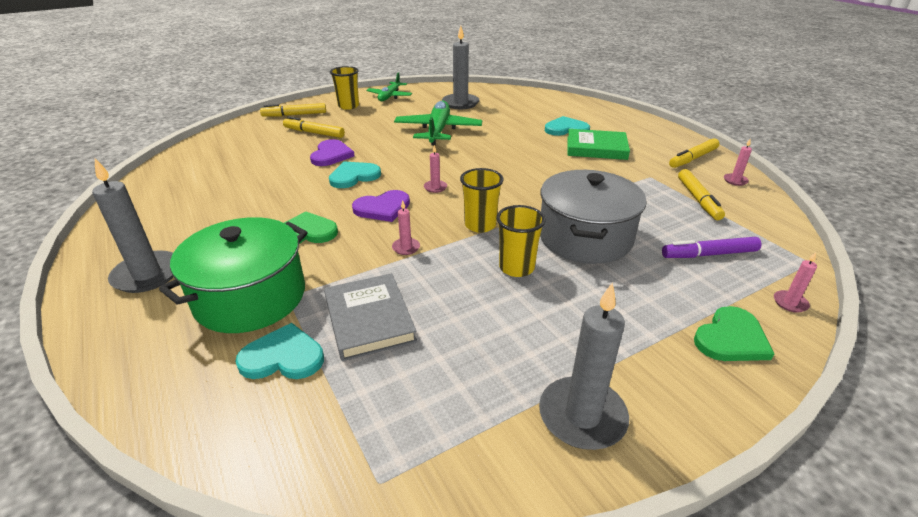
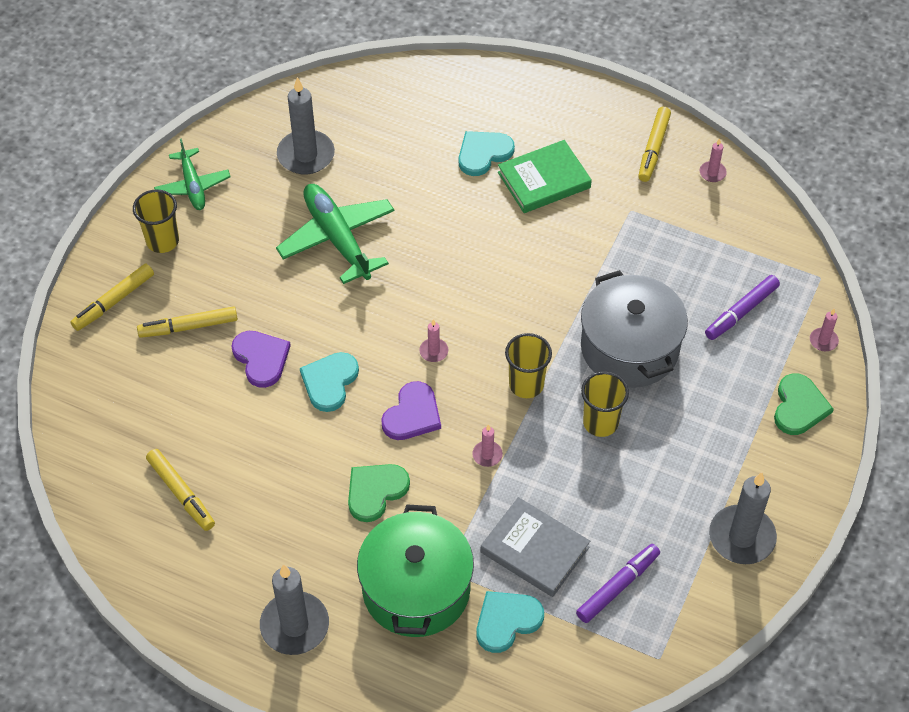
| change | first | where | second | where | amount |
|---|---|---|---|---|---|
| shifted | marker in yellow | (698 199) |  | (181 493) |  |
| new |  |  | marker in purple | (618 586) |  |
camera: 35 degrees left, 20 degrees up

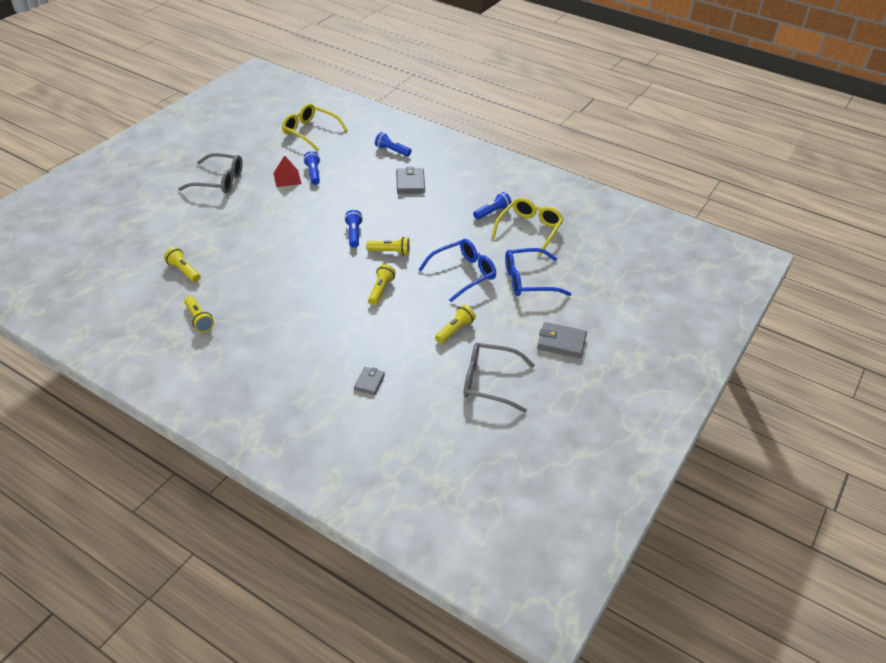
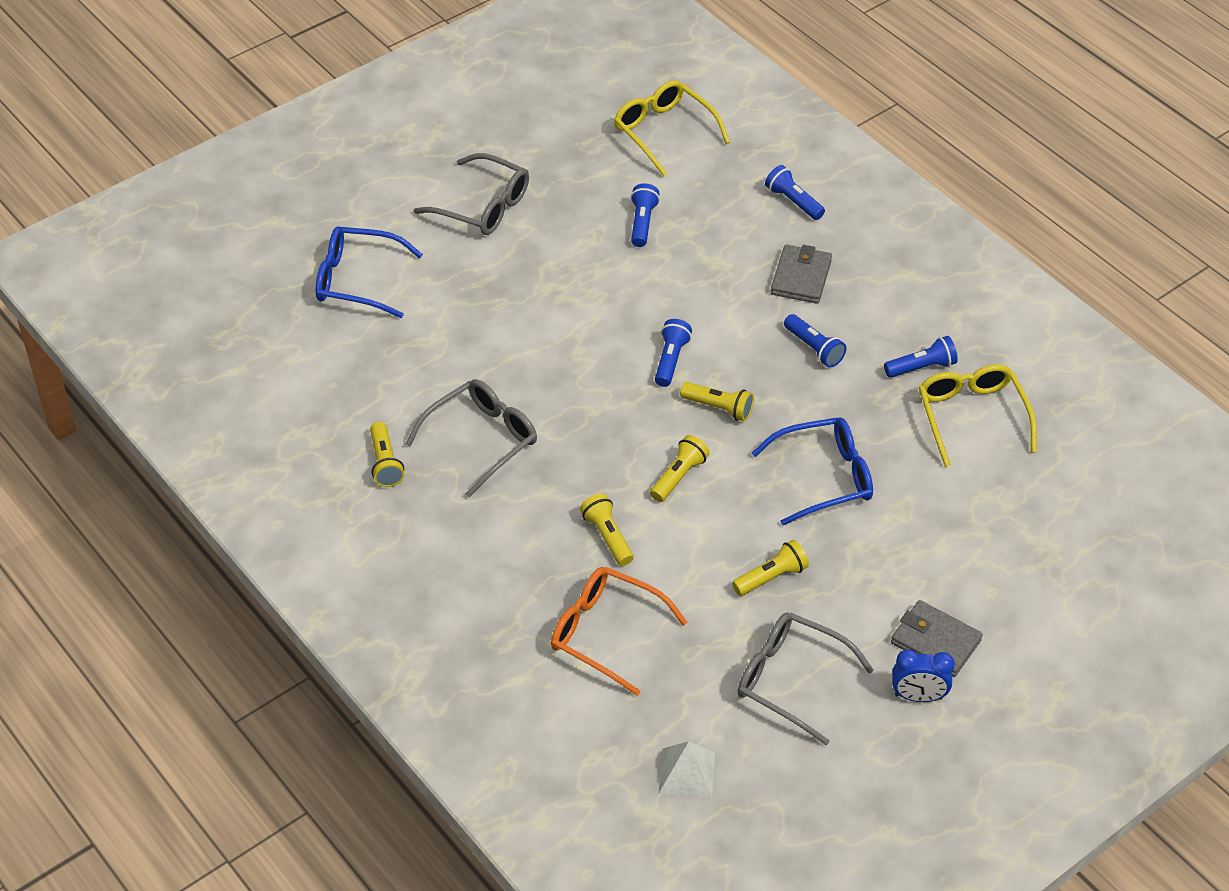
| change | first | where | second | where | amount |
|---|---|---|---|---|---|
| gone | pyramid in red | (287 178) |  |  |  |
| rotated | glasses in yellow | (529 230) |  | (972 417) | 60 degrees counterclockwise |
| shifted | flashlight in yellow | (184 271) |  | (607 537) |  |
| shifted | glasses in blue | (529 280) |  | (358 280) |  |
| swapped | wallet in grey | (369 382) | glasses in orange | (606 633) |  |
| new |  |  | flashlight in blue | (814 348) |  |
| new |  |  | glasses in grey | (481 440) |  |
| new |  |  | clock in blue | (918 696) |  |
| new |  |  | pyramid in white | (686 773) |  |
camera: 20 degrees right, 5 degrees up

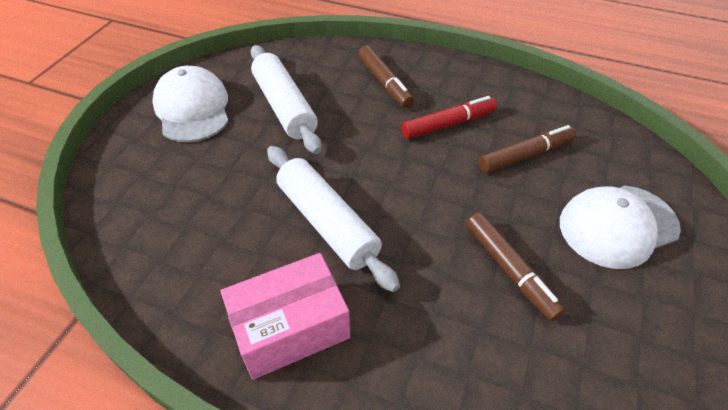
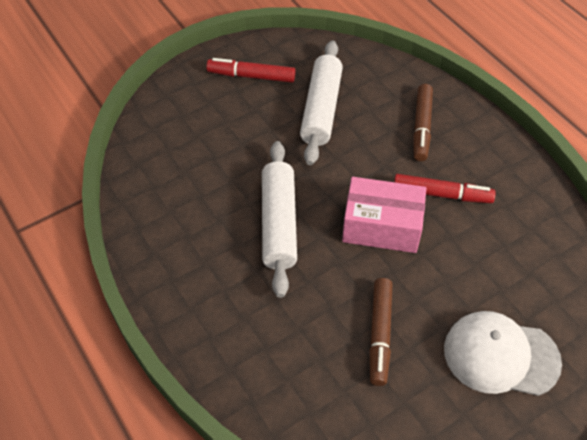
| change | first | where | second | where | amount |
|---|---|---|---|---|---|
| swapped | cap in white | (192 109) | marker in red | (251 76) |  |
| gone | marker in brown | (525 155) |  |  |  |
| shifted | box in pink | (290 328) |  | (381 226) |  |
camera: 35 degrees right, 5 degrees up

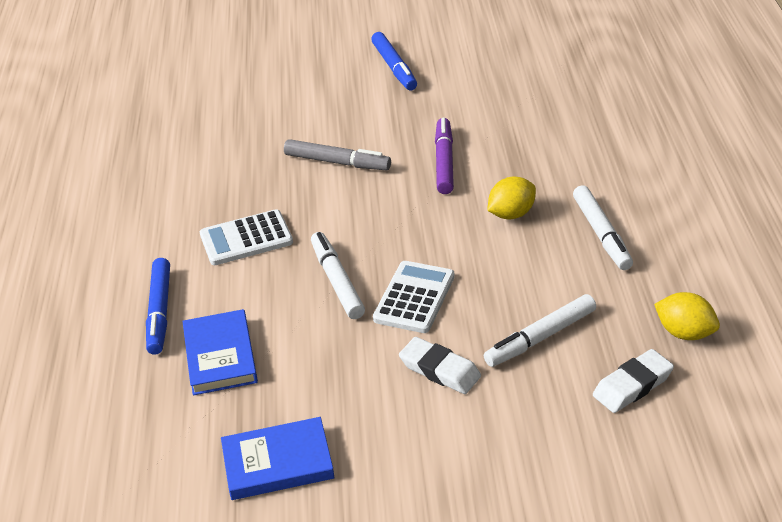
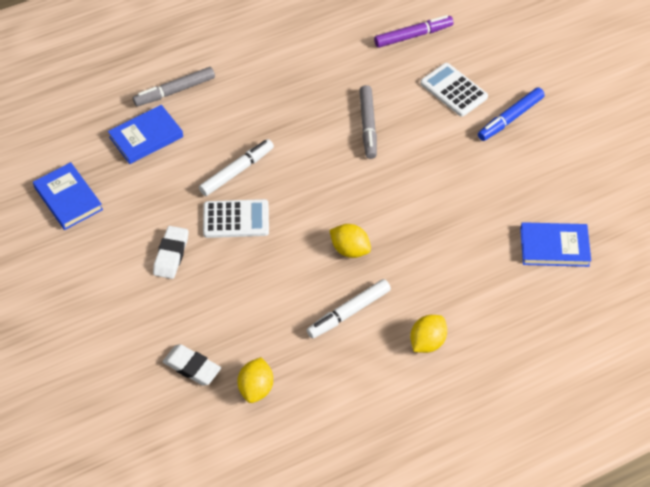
| change | first | where | second | where | amount |
|---|---|---|---|---|---|
| shifted | marker in purple | (444 162) |  | (413 36) |  |
| shifted | calculator in white | (246 239) |  | (453 90) |  |
| repainted | marker in blue | (160 312) | marker in grey | (175 91) |  |
| gone | marker in white | (540 338) |  |  |  |
| new |  |  | book in blue | (554 247) |  |
| new |  |  | lemon in yellow | (427 342) |  |
camera: 65 degrees right, 15 degrees up

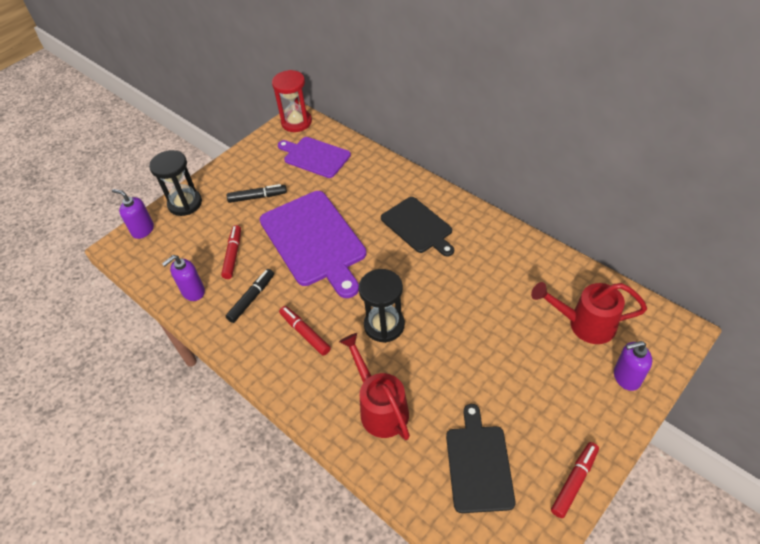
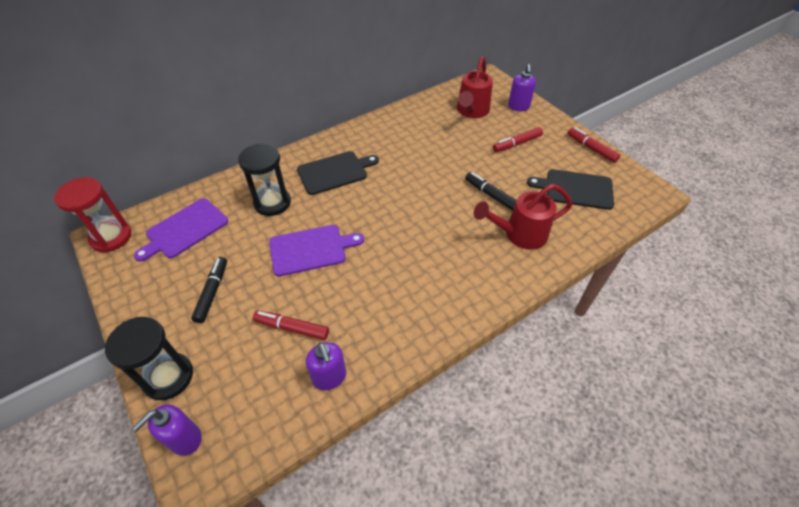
| change | first | where | second | where | amount |
|---|---|---|---|---|---|
| scaled | cutting board in purple | (314 241) |  | (311 249) | x0.61 |
| shifted | marker in black | (252 298) |  | (490 195) |  |
| shifted | hourglass in black | (384 325) |  | (272 203) |  |
| shifted | marker in red | (305 333) |  | (517 143) |  |
camera: 80 degrees left, 0 degrees up

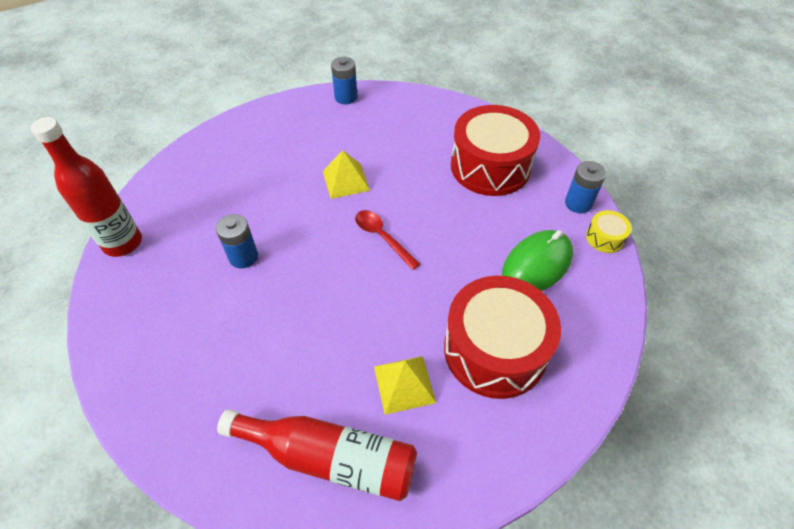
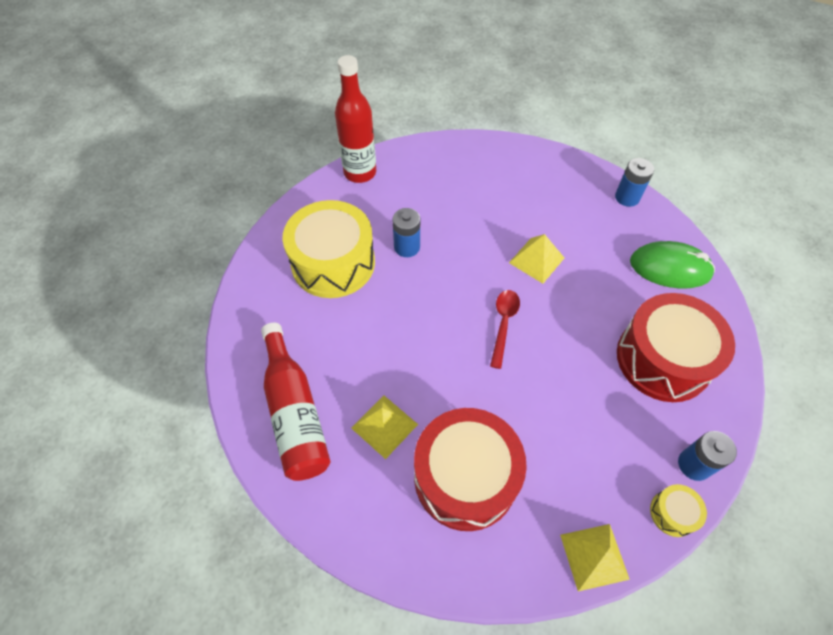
| change | first | where | second | where | amount |
|---|---|---|---|---|---|
| shifted | mouse in green | (537 264) |  | (670 268) |  |
| new |  |  | drum in yellow | (333 263) |  |
| new |  |  | pyramid in yellow | (594 556) |  |
camera: 55 degrees right, 5 degrees up

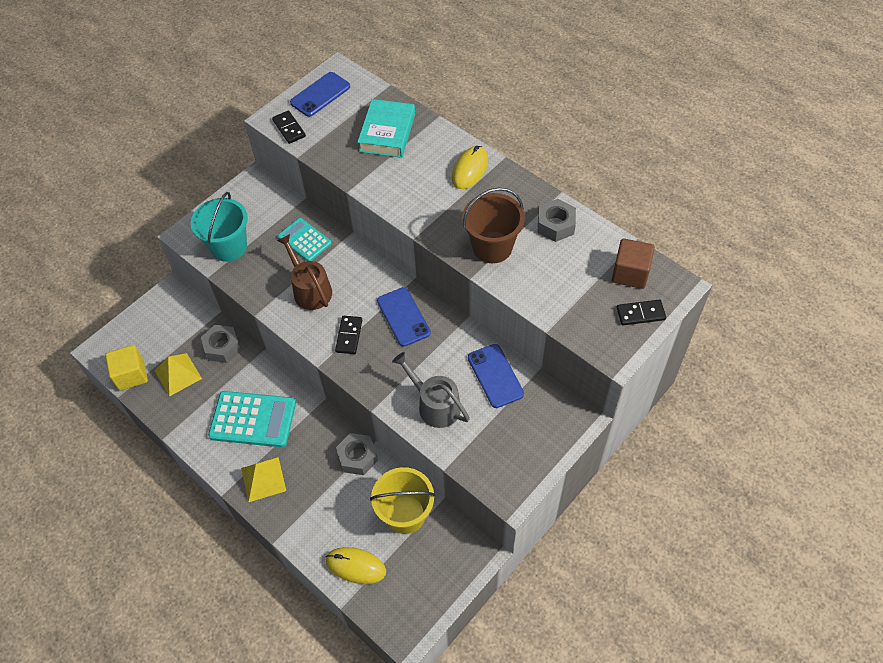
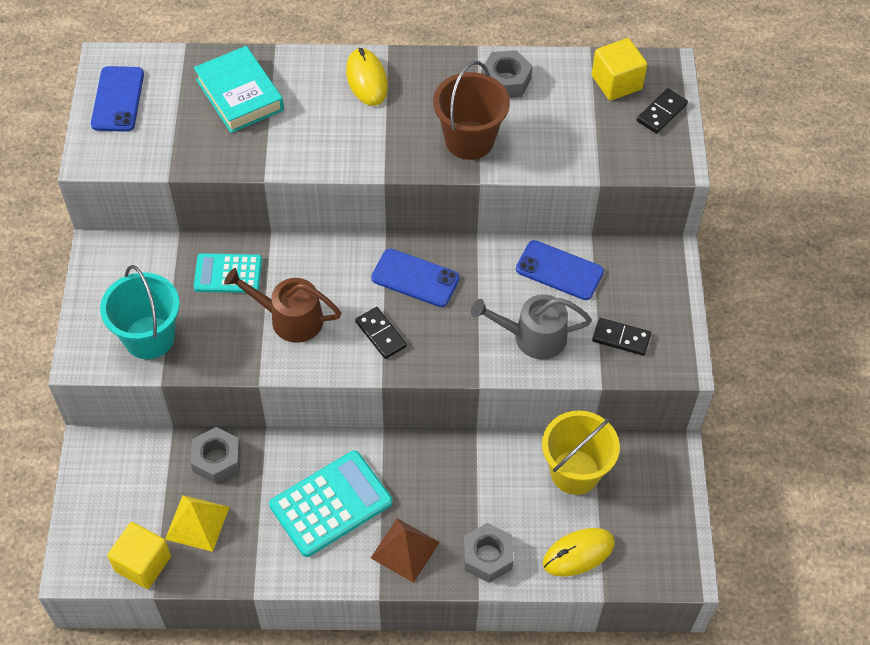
| change | first | where | second | where | amount |
|---|---|---|---|---|---|
| shifted | domino in black | (289 128) |  | (621 338) |  |
| repainted | cube in brown | (630 273) | cube in yellow | (616 82) |  |
| shifted | nut in grey | (357 457) |  | (487 556) |  |
| repainted | pyramid in yellow | (263 479) | pyramid in brown | (405 549) |  |
camera: 45 degrees left, 0 degrees up

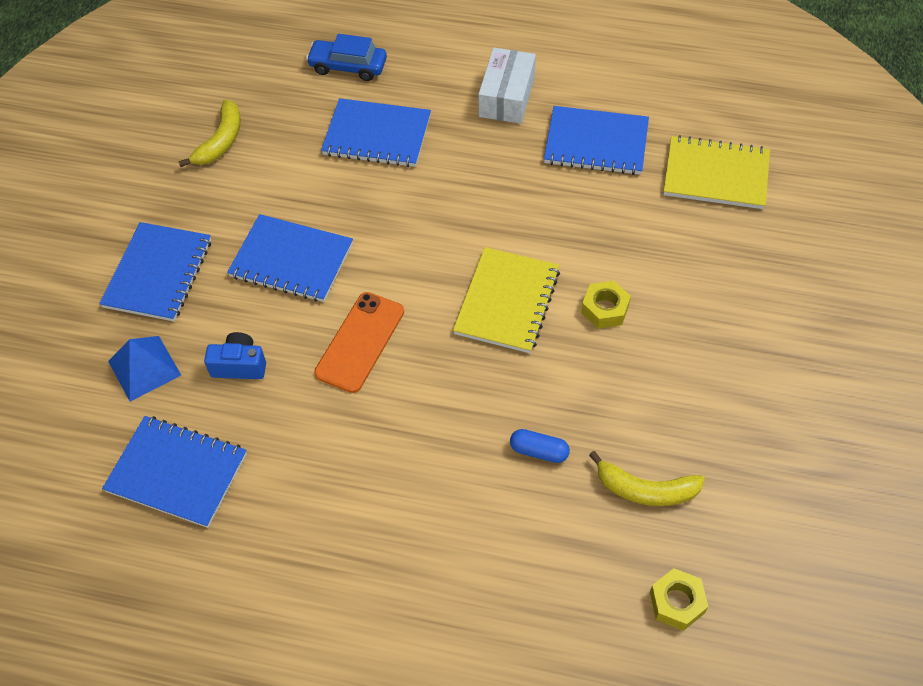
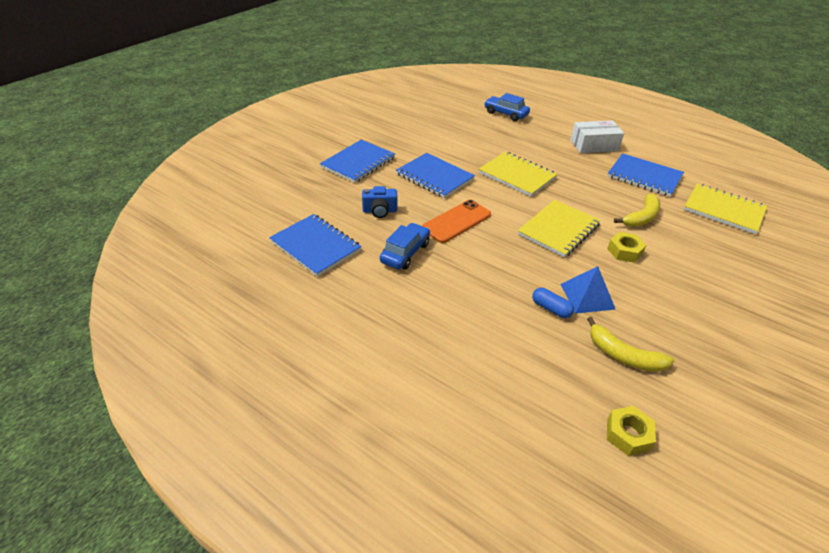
| change | first | where | second | where | amount |
|---|---|---|---|---|---|
| rotated | box in white | (507 97) |  | (594 145) | 45 degrees clockwise |
| gone | notebook in blue | (377 135) |  |  |  |
| shifted | banana in yellow | (221 141) |  | (641 217) |  |
| rotated | camera in blue | (239 365) |  | (380 211) | 150 degrees clockwise |
| shifted | pyramid in blue | (144 368) |  | (587 296) |  |
| new |  |  | notebook in yellow | (517 175) |  |
| new |  |  | car in blue | (405 253) |  |
camera: 20 degrees right, 15 degrees down

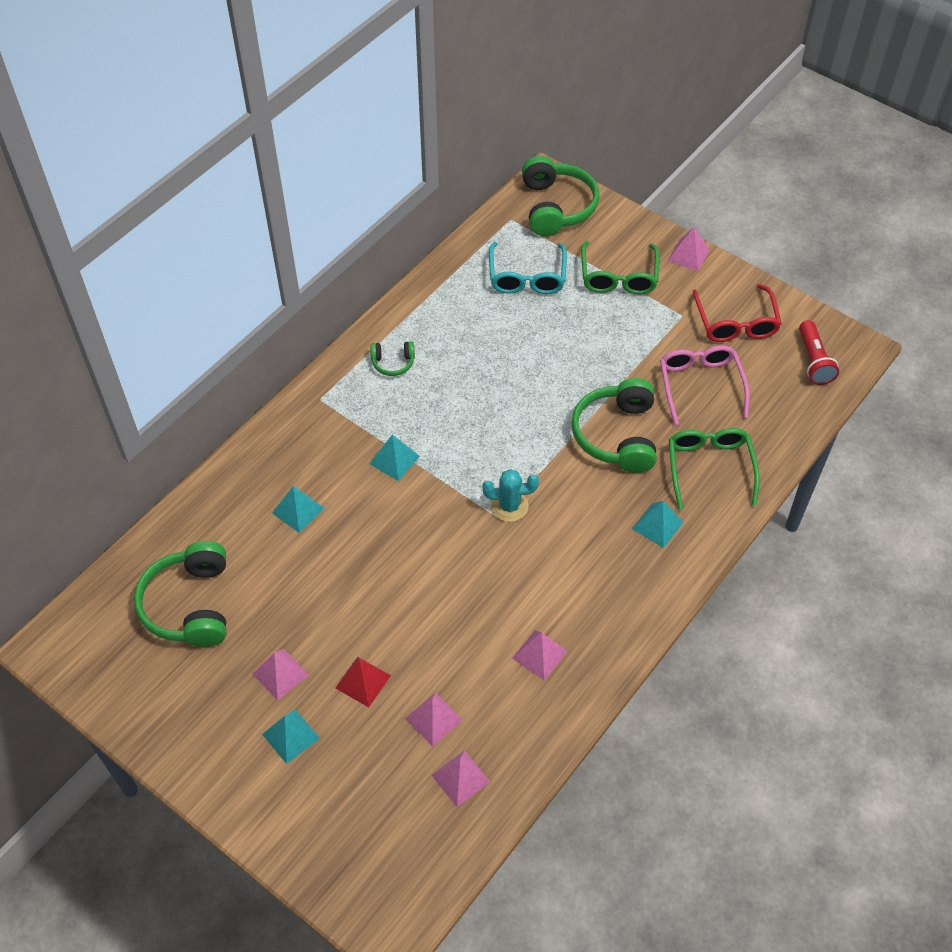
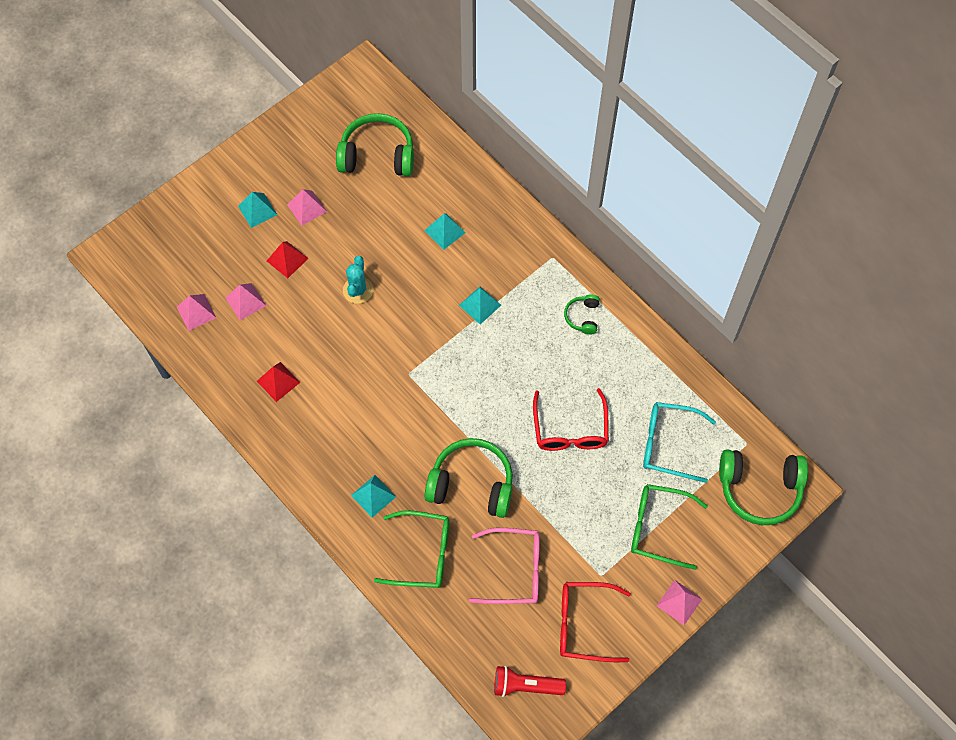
| change | first | where | second | where | amount |
|---|---|---|---|---|---|
| shifted | cactus in turquoise | (509 506) |  | (358 290) |  |
| repainted | pyramid in pink | (539 655) | pyramid in red | (278 381) |  |
| new |  |  | glasses in red | (570 429) |  |
camera: 100 degrees right, 10 degrees up

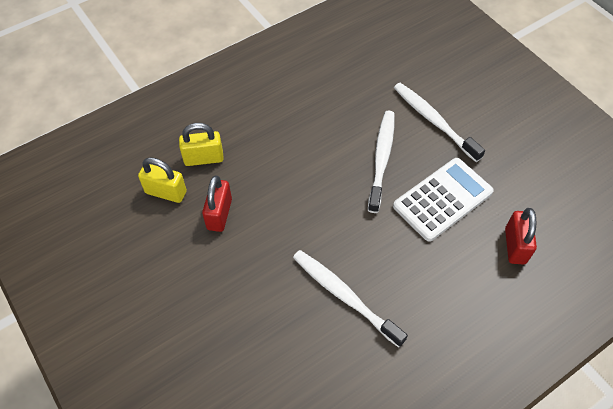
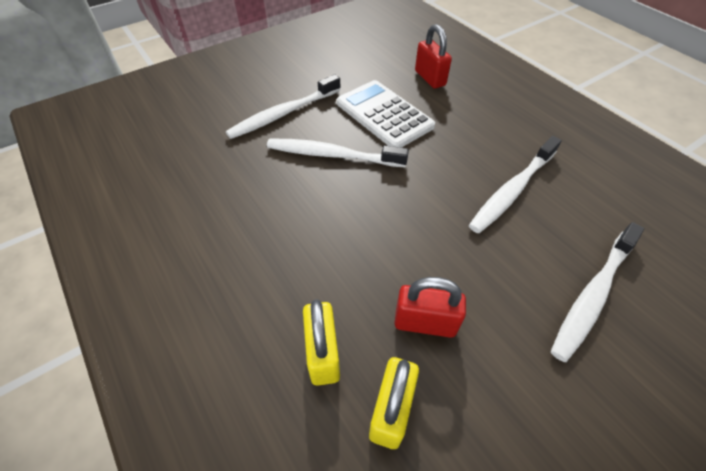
| change | first | where | second | where | amount |
|---|---|---|---|---|---|
| rotated | padlock in red | (515 246) |  | (430 78) | 60 degrees clockwise |
| new |  |  | toothbrush in white | (593 295) |  |
camera: 90 degrees left, 5 degrees down

